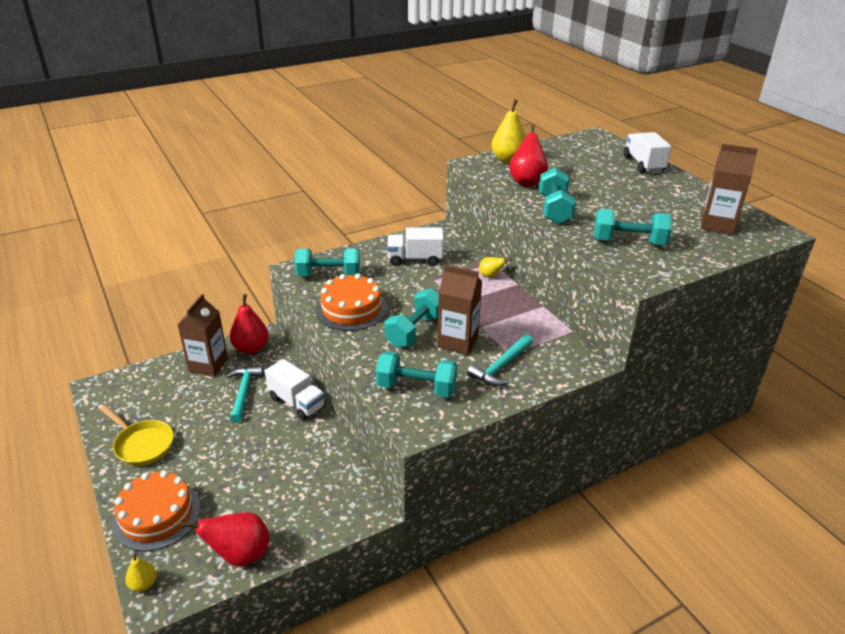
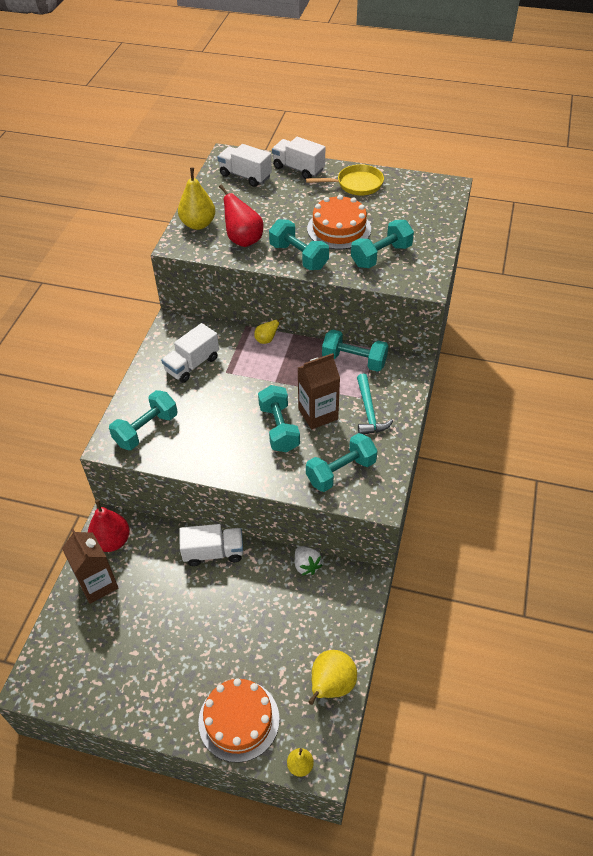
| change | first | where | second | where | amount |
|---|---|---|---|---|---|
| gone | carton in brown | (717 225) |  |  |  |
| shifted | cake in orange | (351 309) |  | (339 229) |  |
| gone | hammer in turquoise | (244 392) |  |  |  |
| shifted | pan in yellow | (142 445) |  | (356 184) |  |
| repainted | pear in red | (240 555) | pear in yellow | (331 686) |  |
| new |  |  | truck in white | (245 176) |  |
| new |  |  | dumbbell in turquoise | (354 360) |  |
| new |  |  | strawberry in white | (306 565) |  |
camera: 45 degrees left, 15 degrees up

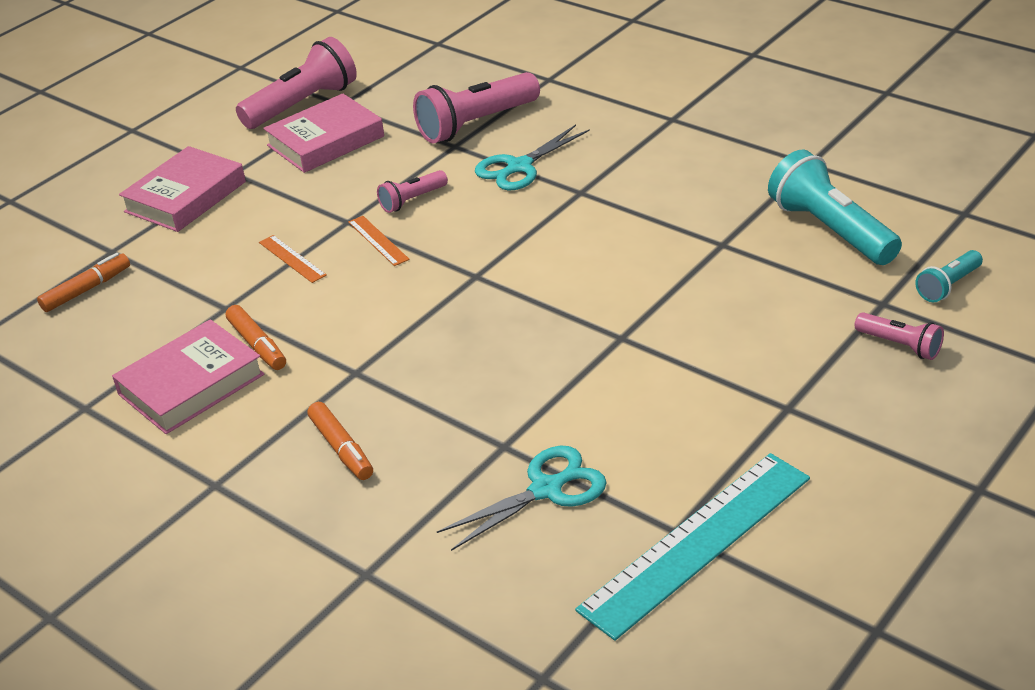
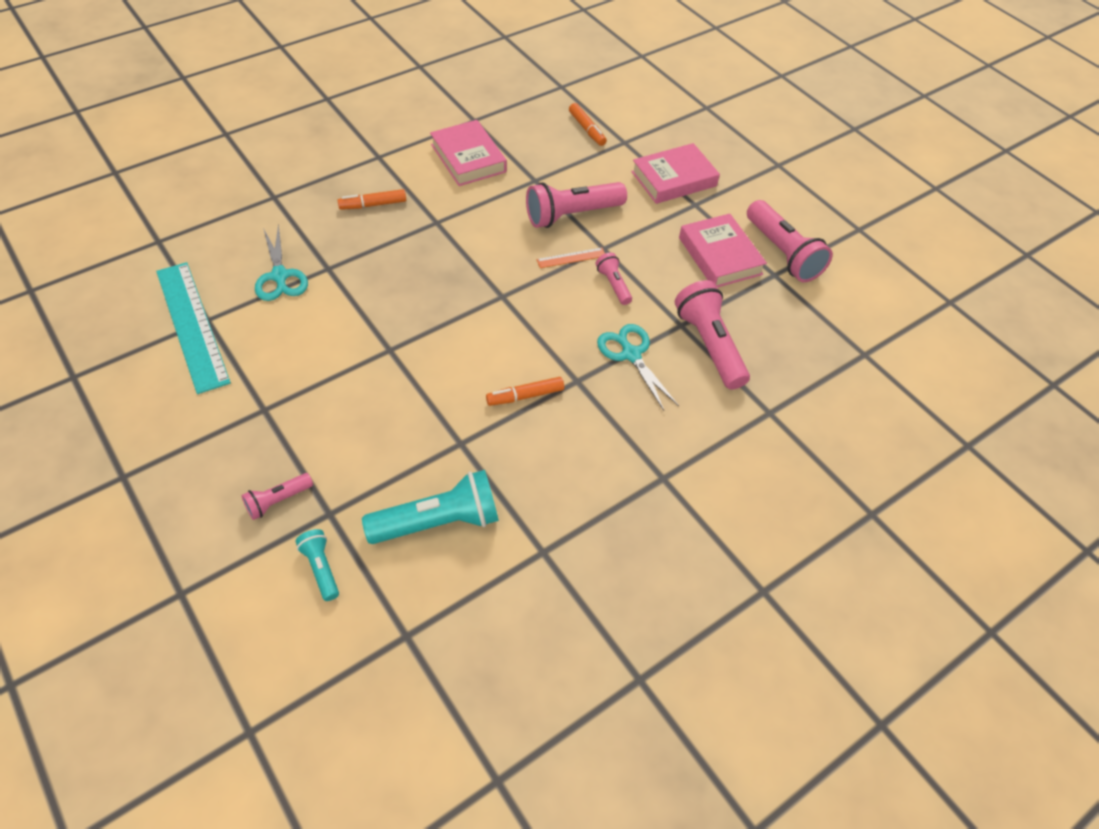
| change | first | where | second | where | amount |
|---|---|---|---|---|---|
| rotated | book in pink | (185 197) |  | (674 179) | 75 degrees counterclockwise |
| swapped | ruler in orange | (292 259) | flashlight in pink | (572 215) |  |
| shifted | marker in orange | (257 345) |  | (525 396) |  |
camera: 100 degrees right, 15 degrees up

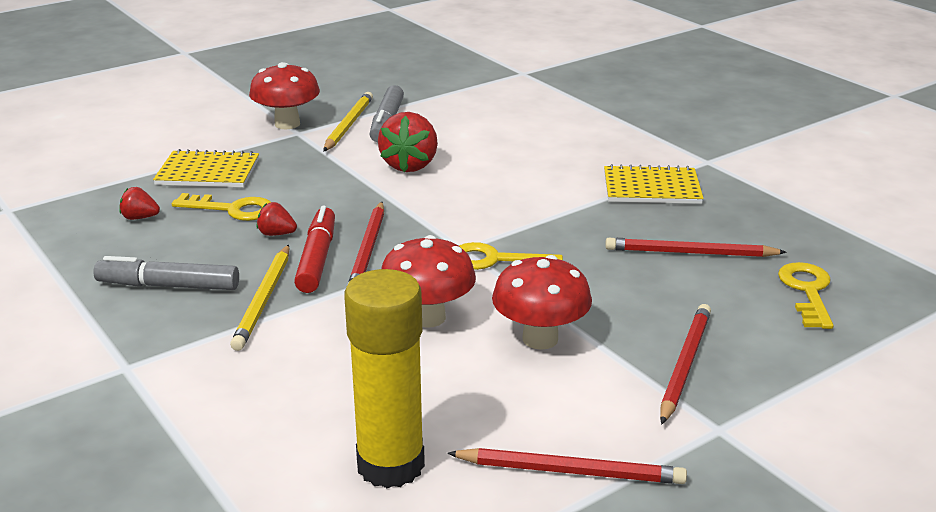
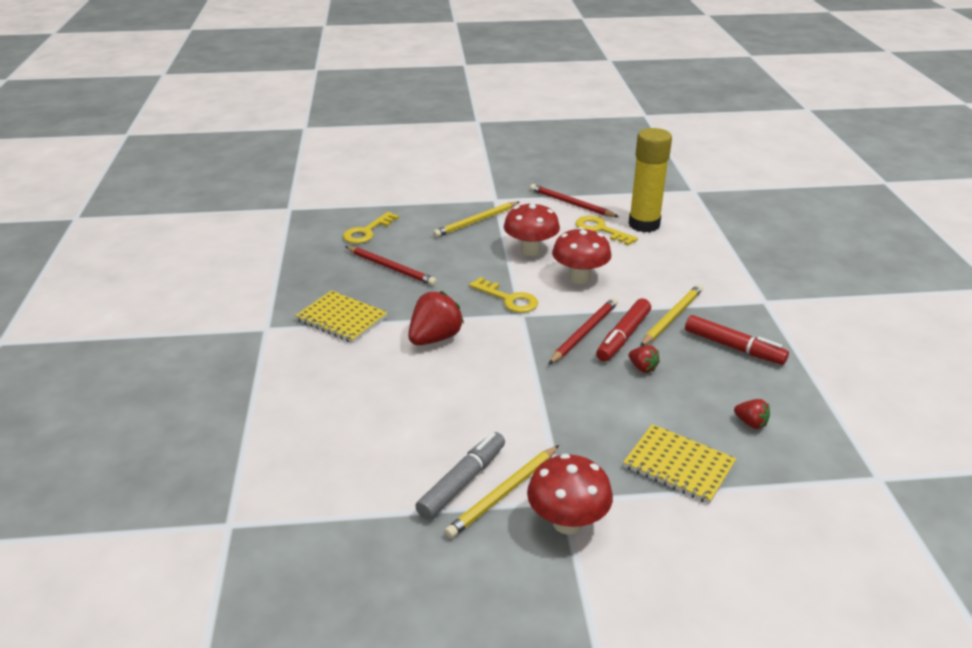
| change | first | where | second | where | amount |
|---|---|---|---|---|---|
| shifted | strawberry in red | (410 165) |  | (435 338) |  |
| shifted | key in yellow | (232 209) |  | (600 230) |  |
| repainted | marker in grey | (168 286) | marker in red | (733 347) |  |
| repainted | pencil in red | (684 365) | pencil in yellow | (476 221) |  |
camera: 150 degrees left, 5 degrees up

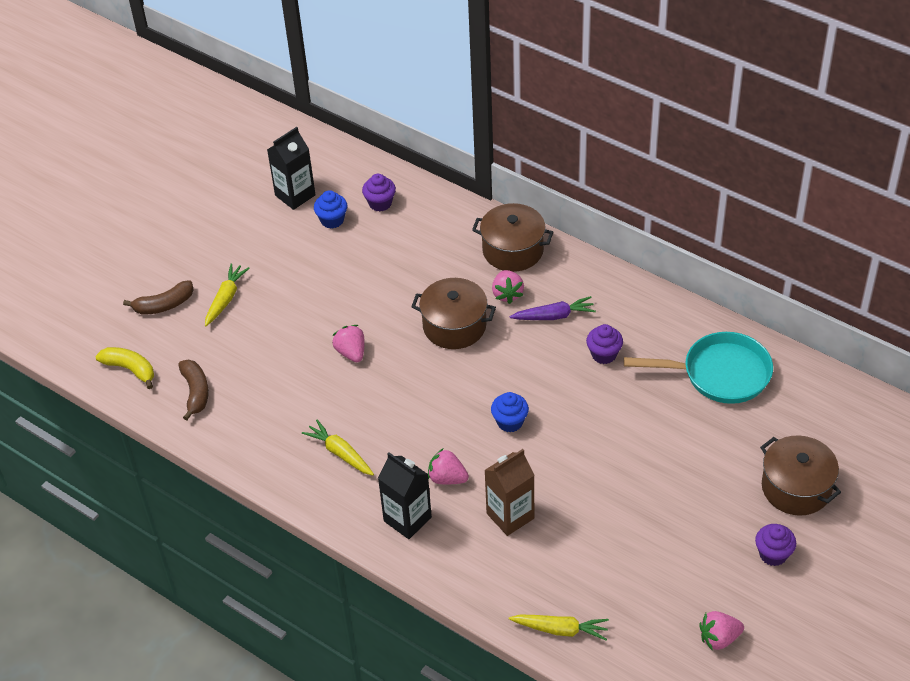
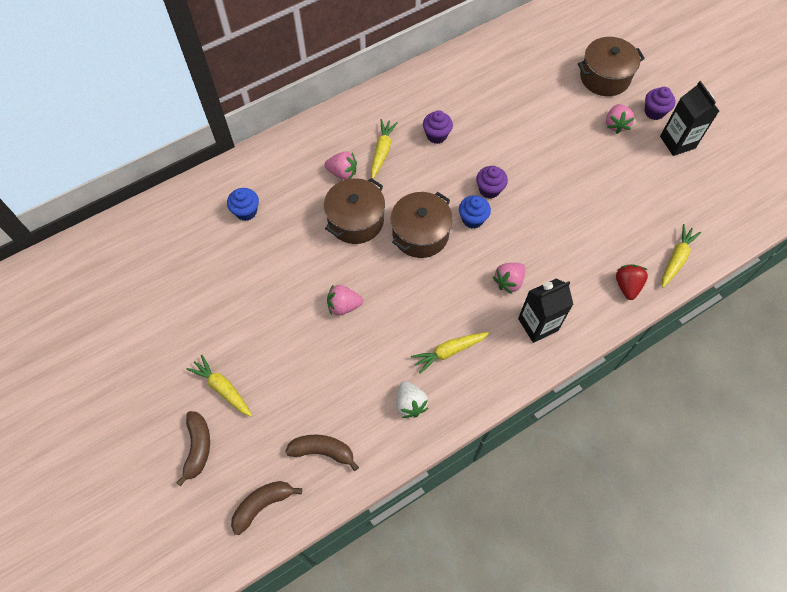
| change | first | where | second | where | amount |
|---|---|---|---|---|---|
| shifted | carton in black | (295 195) |  | (677 142) |  |
| shifted | cupcake in purple | (380 203) |  | (489 189) |  |
| shifted | cupcake in blue | (332 220) |  | (246 211) |  |
| shifted | pot in brown | (513 250) |  | (420 234) |  |
| repainted | carrot in purple | (554 316) | carrot in yellow | (382 151) |  |
| gone | pan in turquoise | (720 374) |  |  |  |
| repainted | banana in yellow | (130 369) | banana in brown | (262 504) |  |
| gone | carton in brown | (510 516) |  |  |  |
| shifted | strawberry in pink | (719 638) |  | (616 124) |  |
| new |  |  | strawberry in red | (627 286) |  |
| new |  |  | strawberry in white | (410 403) |  |
camera: 70 degrees left, 15 degrees up

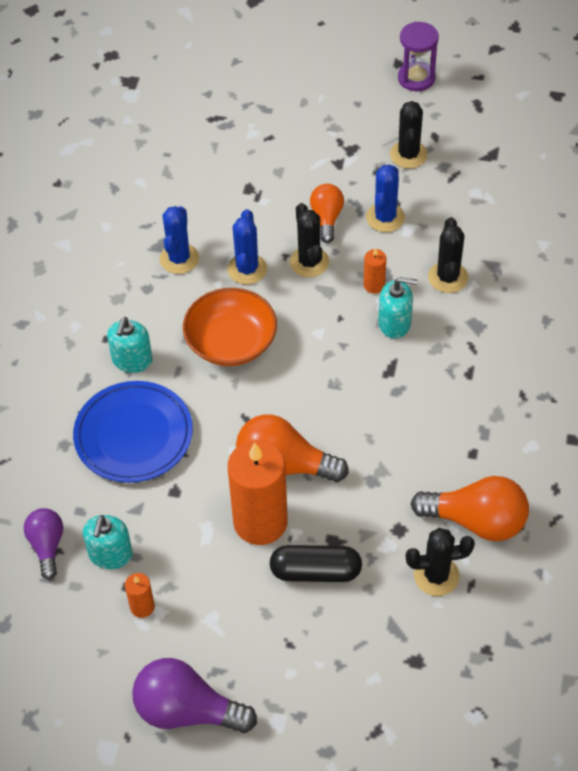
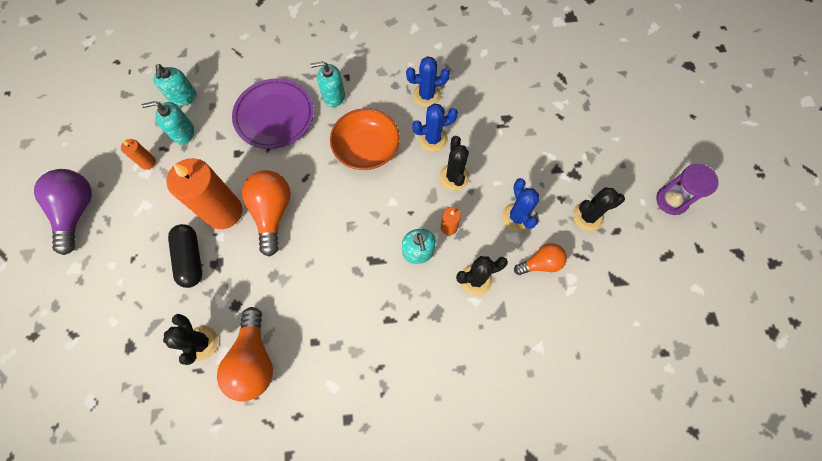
| change | first | where | second | where | amount |
|---|---|---|---|---|---|
| rotated | cactus in blue | (385 217) |  | (517 217) | 75 degrees clockwise |
| shifted | light bulb in orange | (327 218) |  | (540 263) |  |
| rotated | cactus in black | (309 262) |  | (454 177) | 60 degrees counterclockwise |
| repainted | plate in blue | (133 435) | plate in purple | (274 116) |  |
| swapped | light bulb in purple | (47 546) | soap dispenser in turquoise | (183 97) |  |
camera: 70 degrees right, 15 degrees up

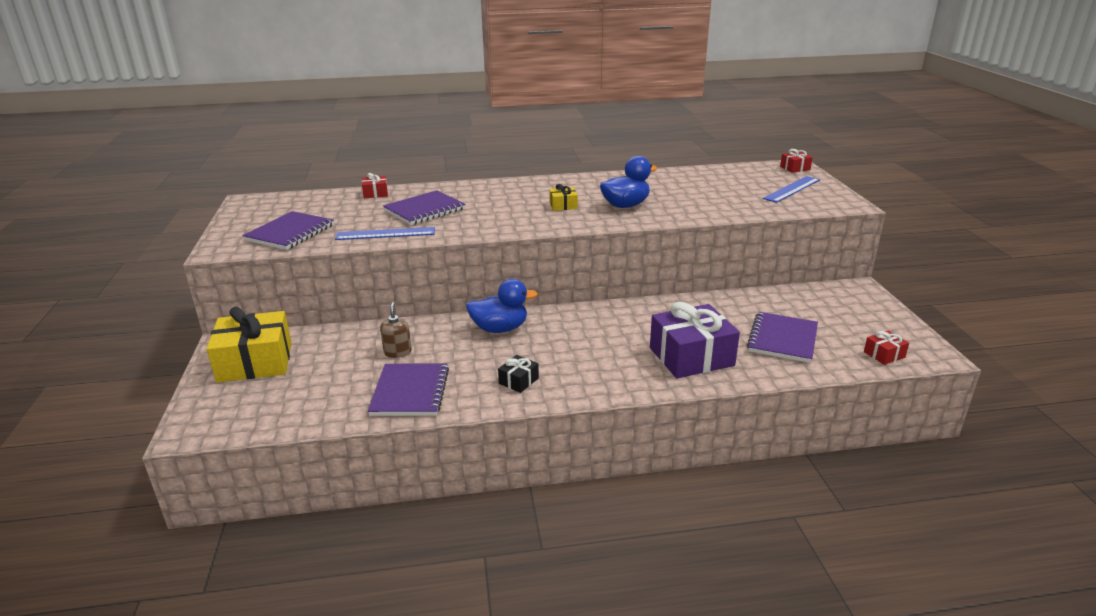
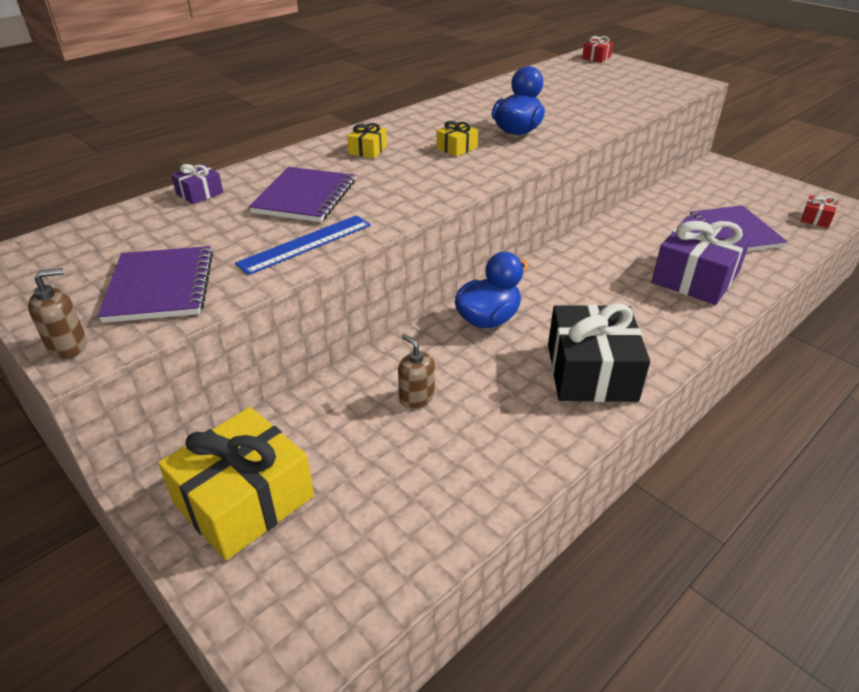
| change | first | where | second | where | amount |
|---|---|---|---|---|---|
| repainted | gift in red | (375 193) | gift in purple | (199 193) |  |
| gone | ruler in blue | (792 189) |  |  |  |
| scaled | gift in black | (518 381) |  | (591 372) | x2.23 |
| gone | notebook in purple | (410 392) |  |  |  |
| new |  |  | gift in yellow | (367 150) |  |
| new |  |  | soap dispenser in brown | (68 345) |  |
camera: 35 degrees left, 10 degrees up

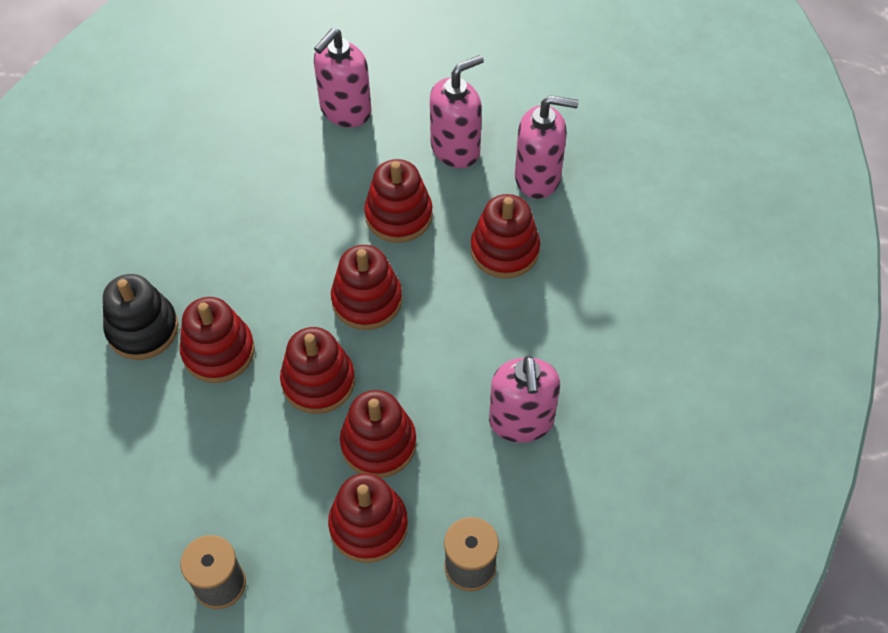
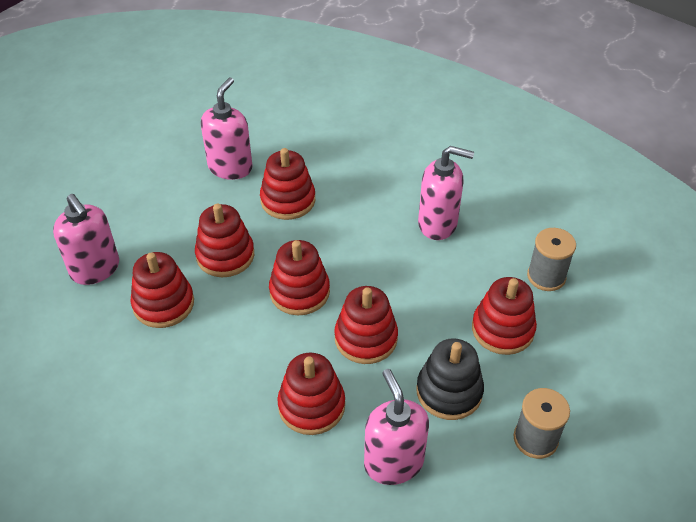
| change | first | where | second | where | amount |
|---|---|---|---|---|---|
| shifted | soap dispenser in pink | (456 149) |  | (393 462) |  |
| shifted | stacking toy in black | (143 329) |  | (449 391) |  |
| shifted | stacking toy in red | (378 444) |  | (163 304) |  |
camera: 75 degrees left, 10 degrees down

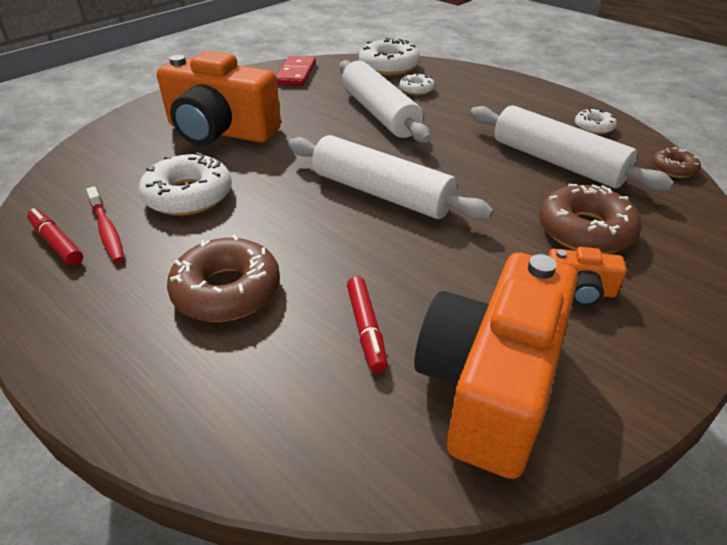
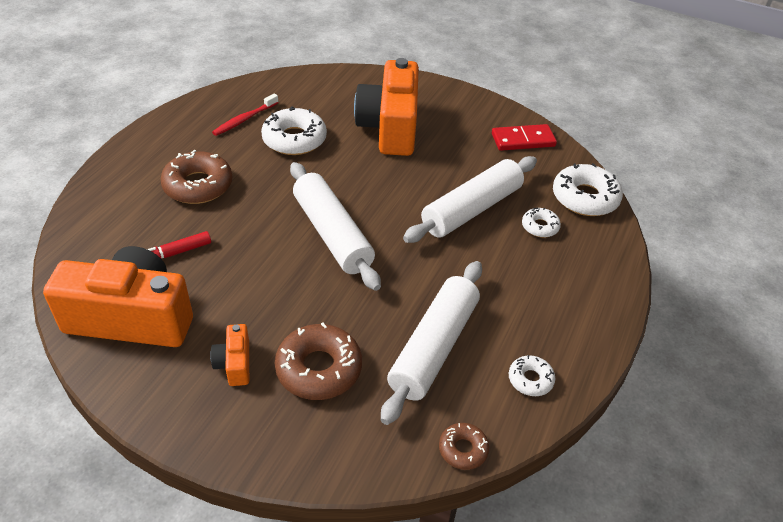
| change | first | where | second | where | amount |
|---|---|---|---|---|---|
| rotated | rolling pin in white | (381 193) |  | (332 234) | 45 degrees counterclockwise |
| gone | marker in red | (57 243) |  |  |  |
camera: 70 degrees right, 5 degrees up

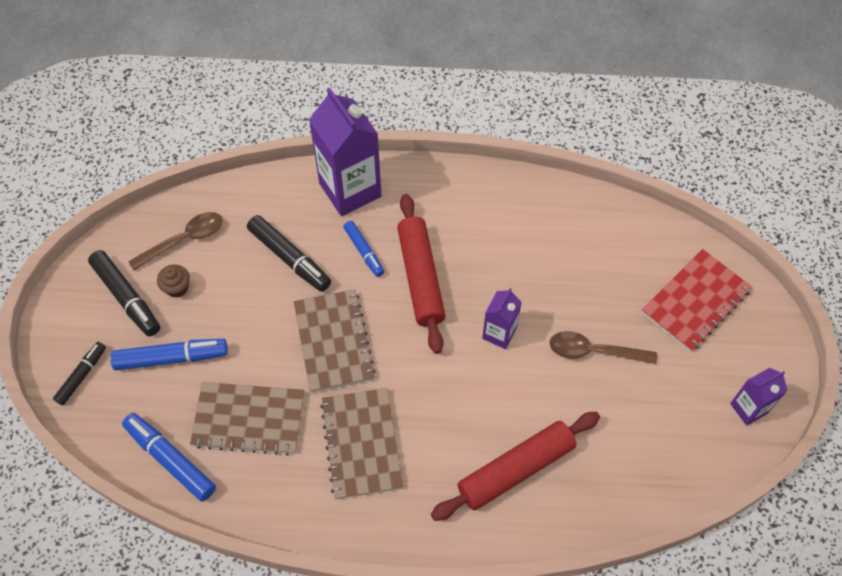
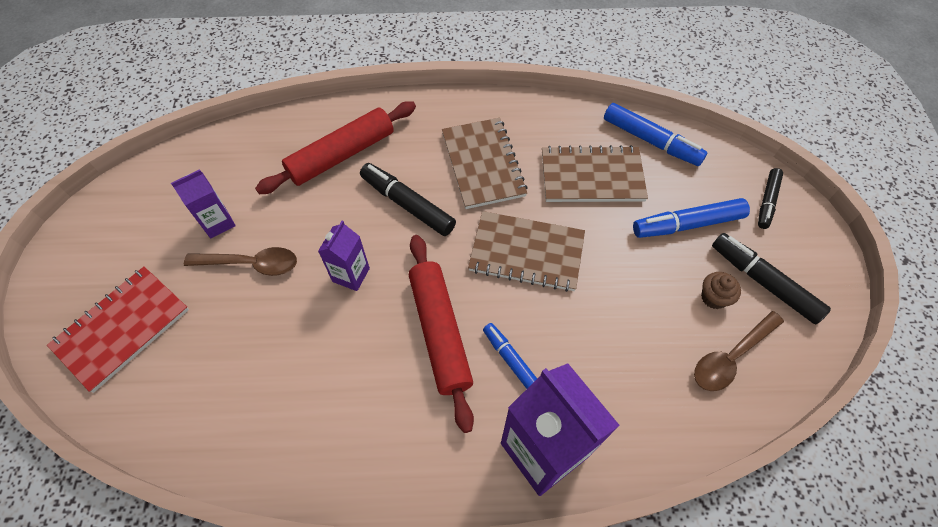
| change | first | where | second | where | amount |
|---|---|---|---|---|---|
| shifted | marker in black | (289 258) |  | (407 204) |  |
| rotated | notebook in brown | (333 342) |  | (526 252) | 60 degrees counterclockwise |
| shifted | carton in purple | (748 408) |  | (218 223) |  |
camera: 175 degrees right, 0 degrees up

